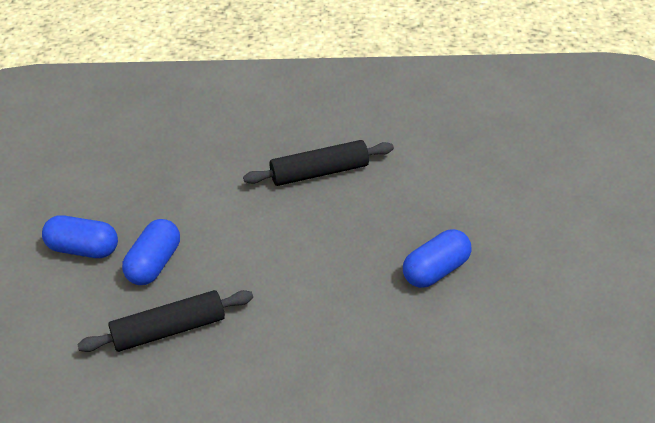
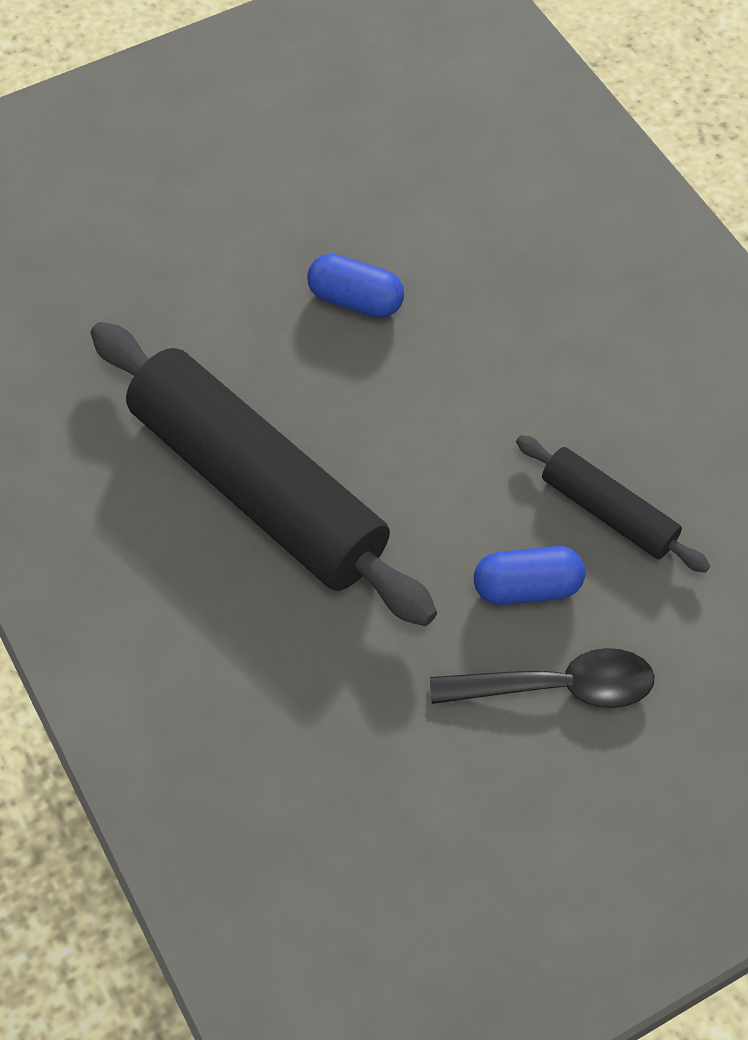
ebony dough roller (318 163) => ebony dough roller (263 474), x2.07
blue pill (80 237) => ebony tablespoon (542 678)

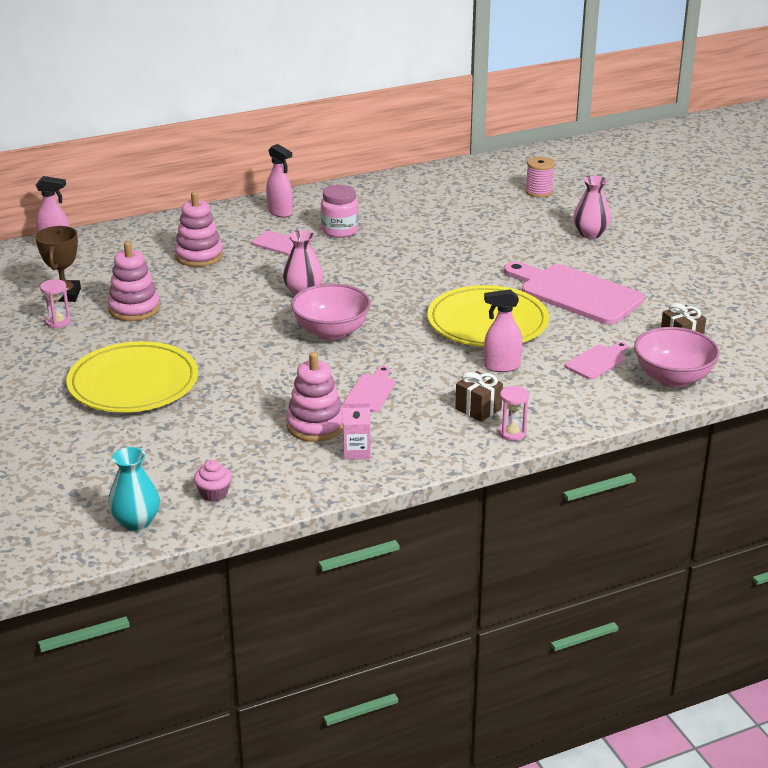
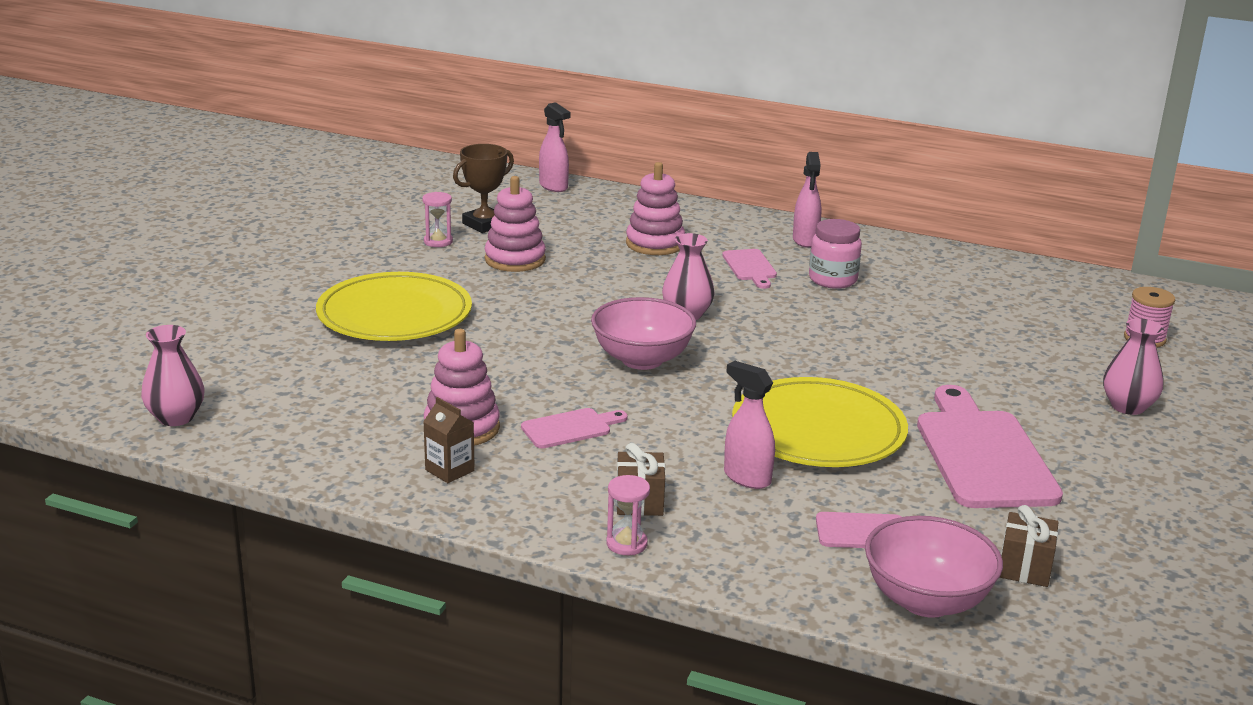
teal tall vase (134 489) => rose-pink tall vase (173 375)
rose-pink carton (357 431) => russet carton (449 440)
rose-pink cupcake (213 481) => nothing

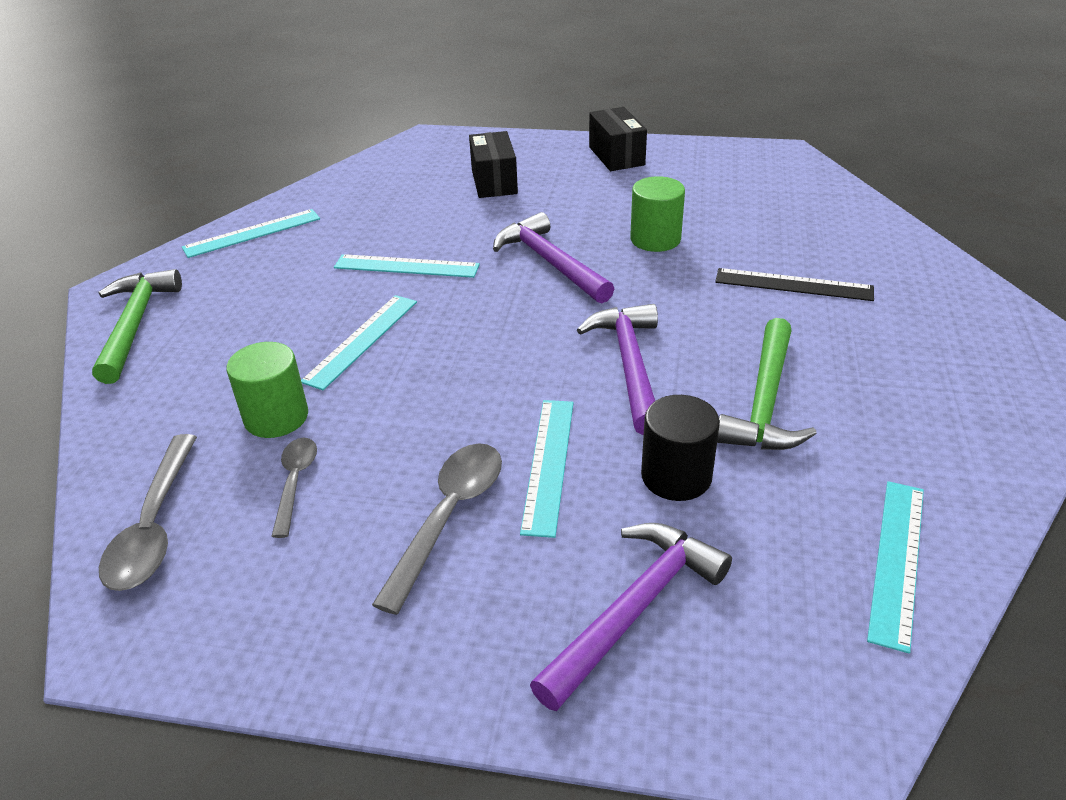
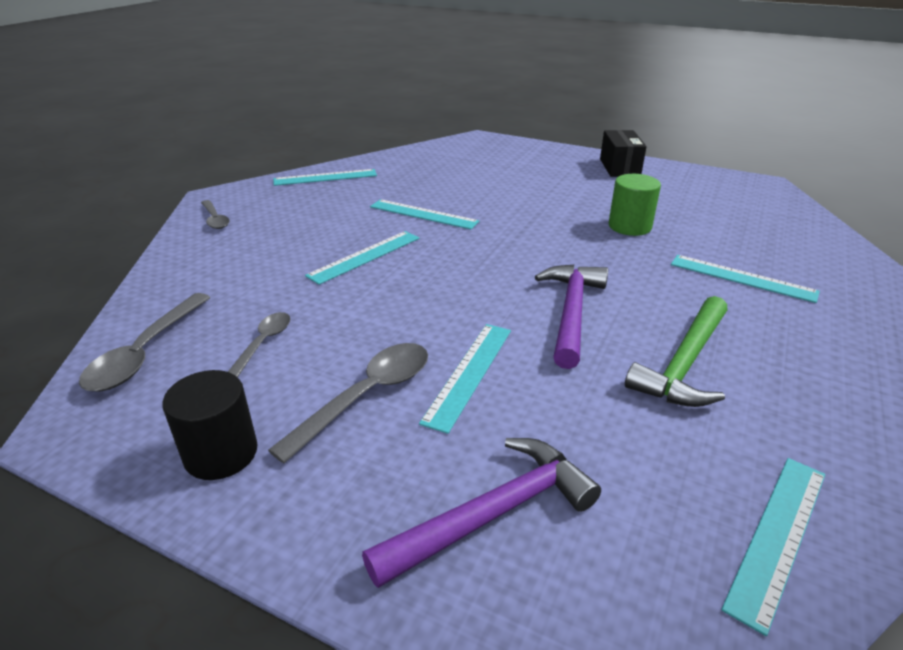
ebony cylinder shape (680 448) => ebony cylinder shape (210 425), move
green claw hammer (137 326) => grey tablespoon (215 214)
ebony ruler (794 284) => teal ruler (745 279)
green cylinder shape (267 390) => nothing
ebony parcel (493 164) => nothing
royal purple claw hammer (553 257) => nothing

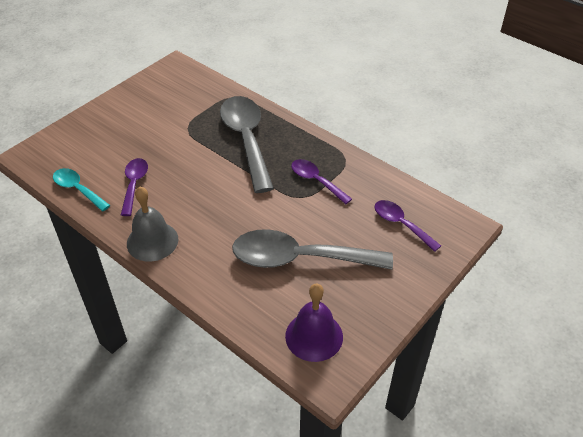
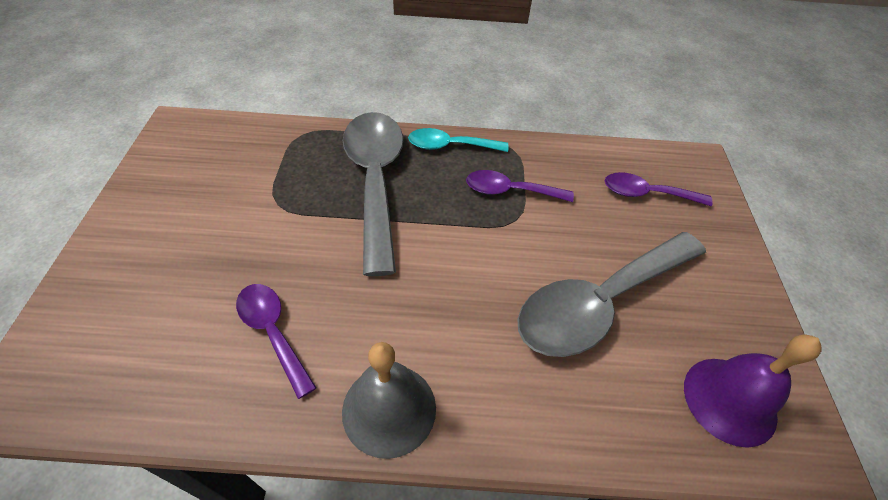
grey tablespoon (247 144) => grey tablespoon (373 194), 45 degrees clockwise
teal tablespoon (81 189) => teal tablespoon (458 140), move

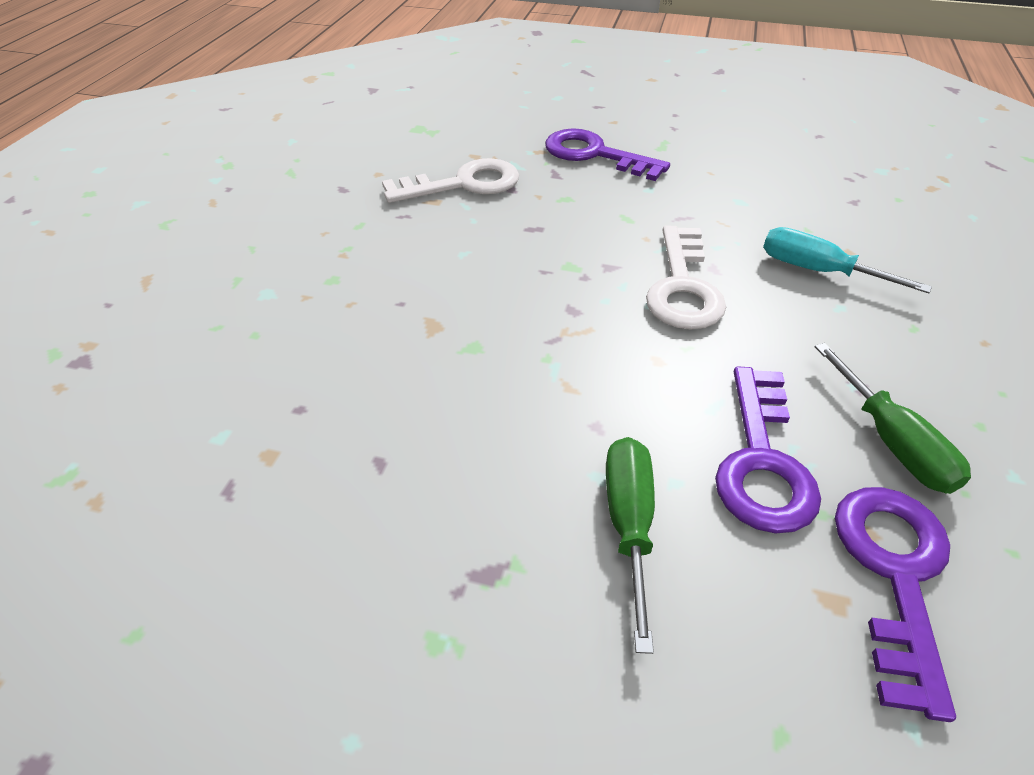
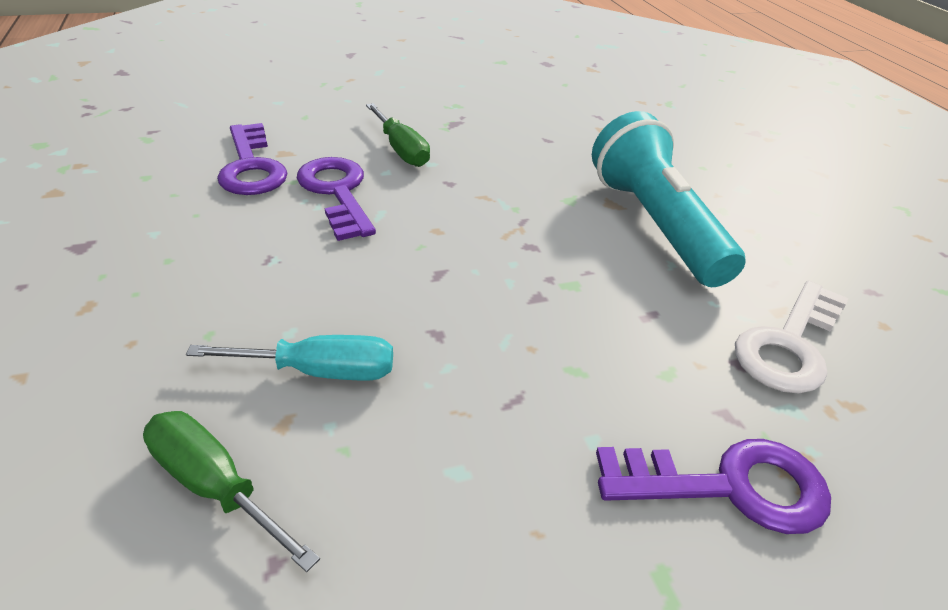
green hand screwdriver (893 418) => green hand screwdriver (231 491), move
nothing => teal torch (669 199)
pure white door key (686 278) => nothing

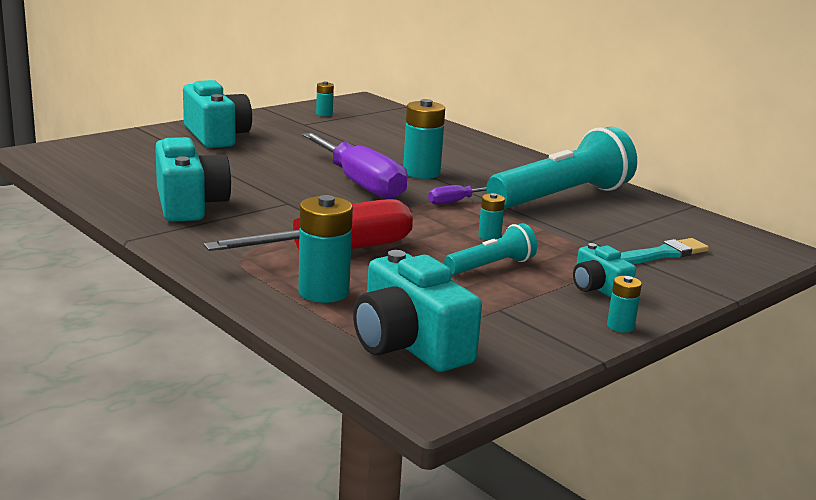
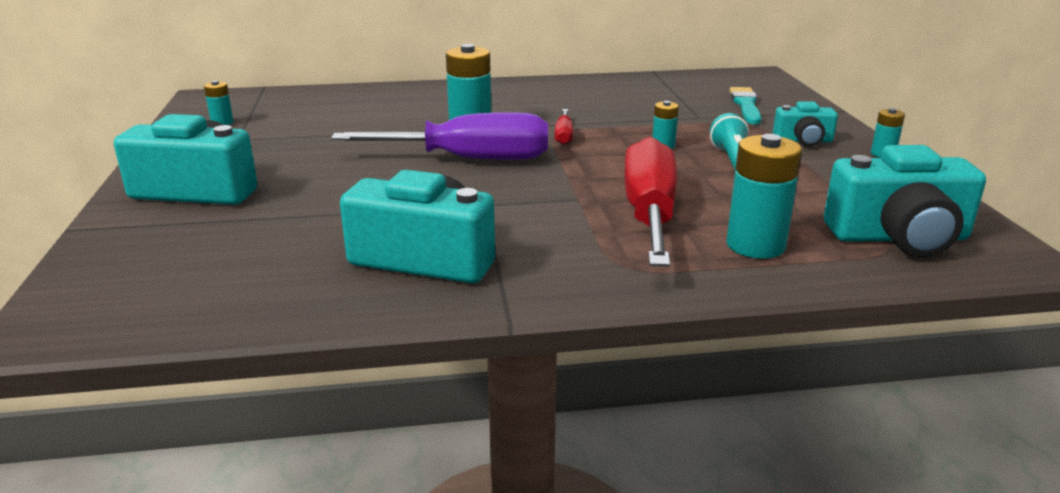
royal purple hand screwdriver (457 195) => red hand screwdriver (564 127)
teal torch (561 168) => nothing

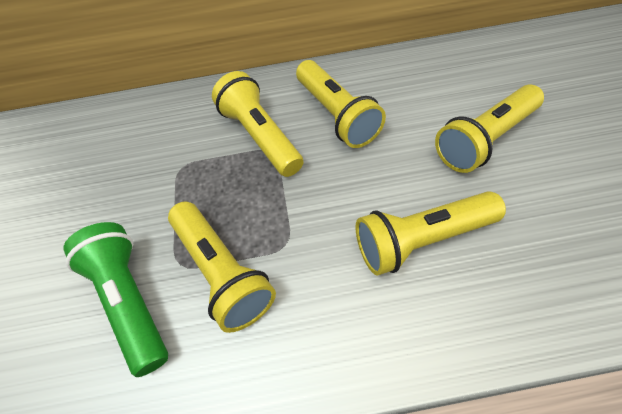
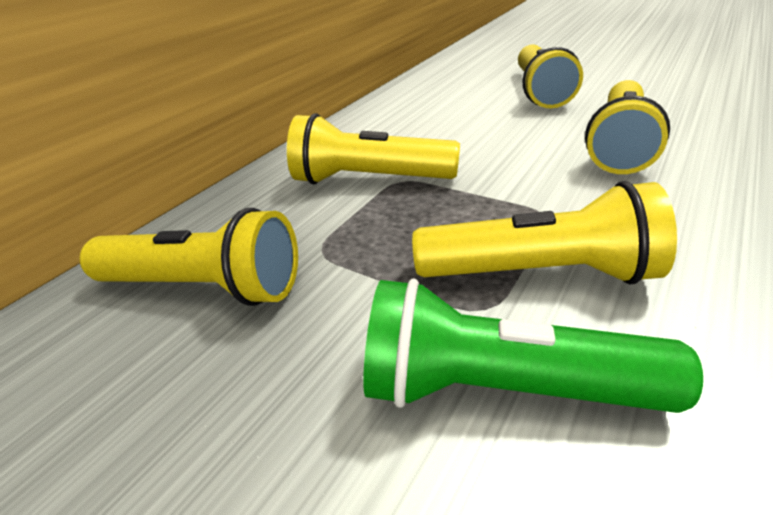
bright yellow torch (341 104) => bright yellow torch (189 257), move

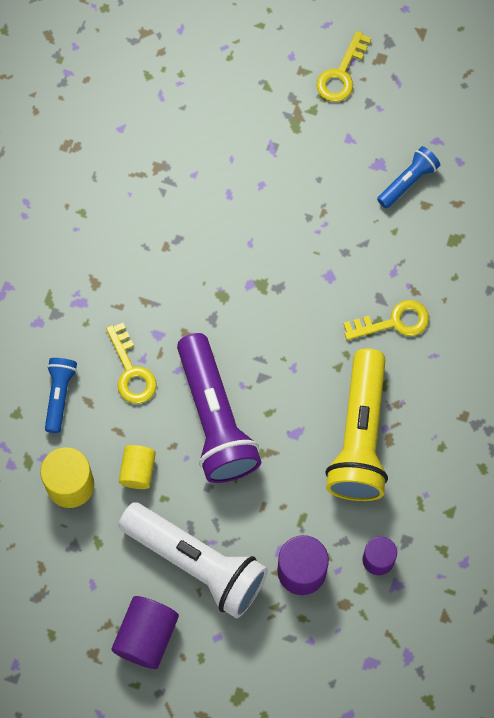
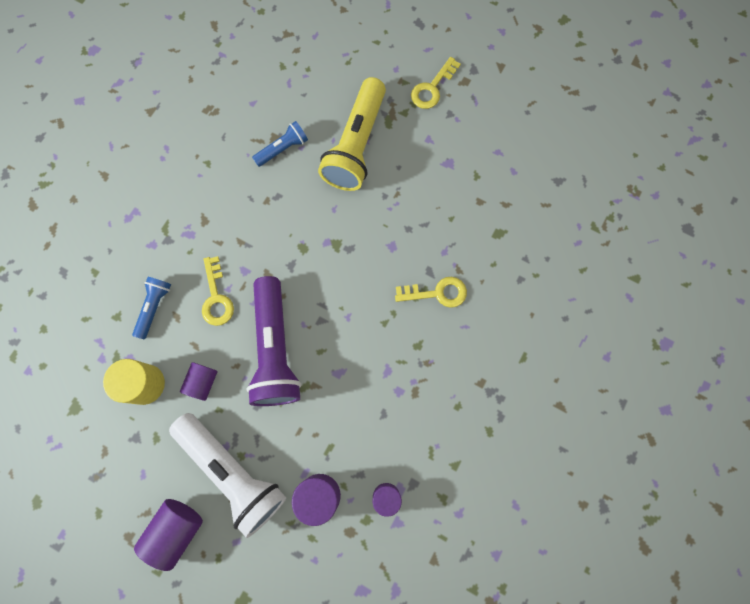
bright yellow cylinder shape (137 467) => royal purple cylinder shape (198 381)
blue torch (408 177) => blue torch (280 144), move
bright yellow torch (356 425) => bright yellow torch (352 134), move

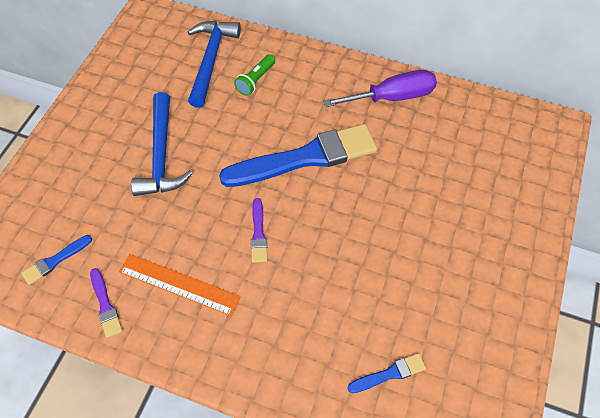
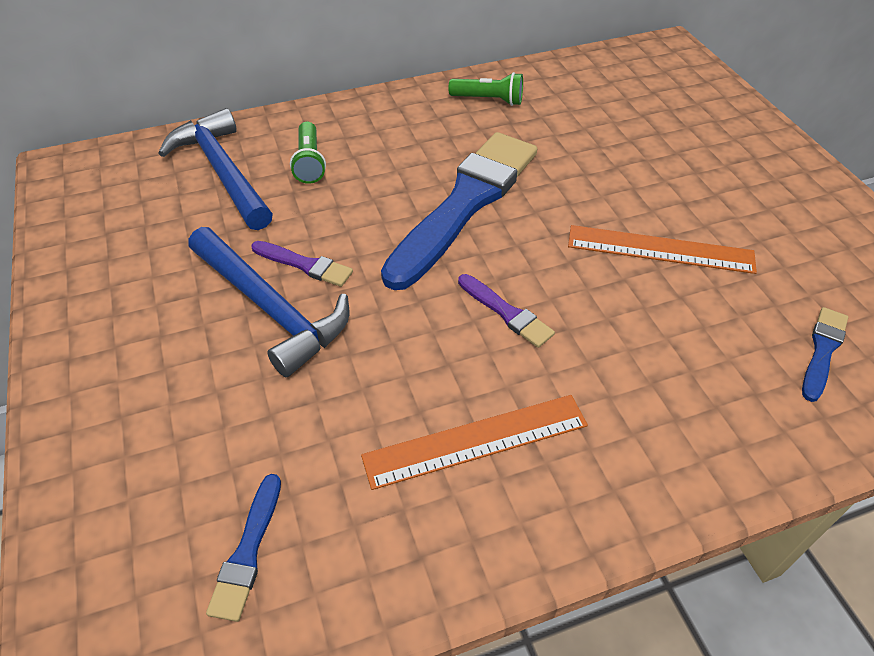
royal purple brush (106 303) => royal purple brush (302 264), move
royal purple hand screwdriver (380 88) => green torch (486 89)
nothing => orange-coloured ruler (662 249)

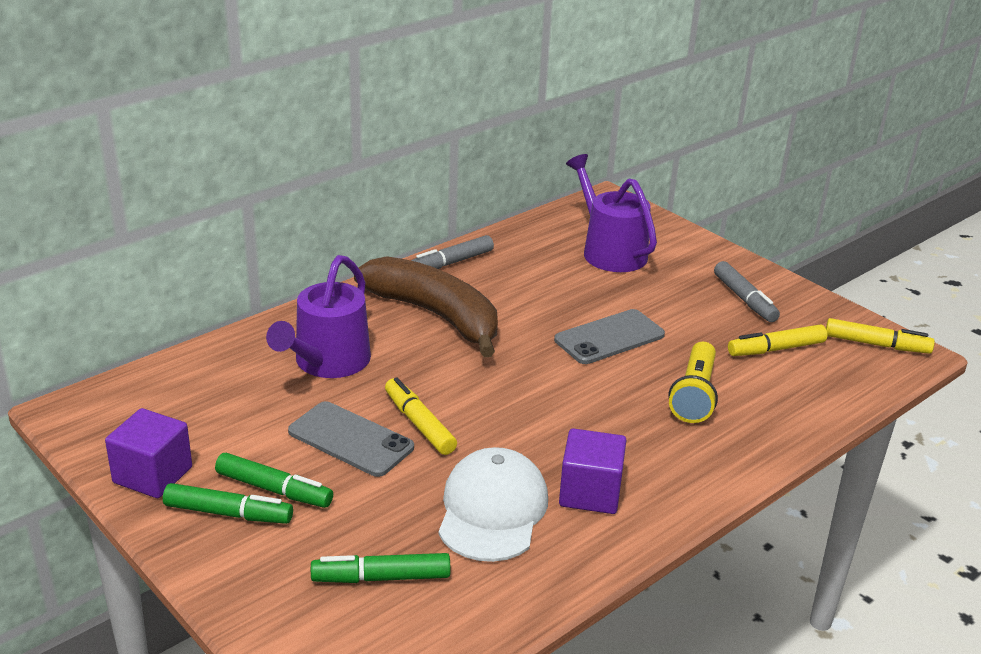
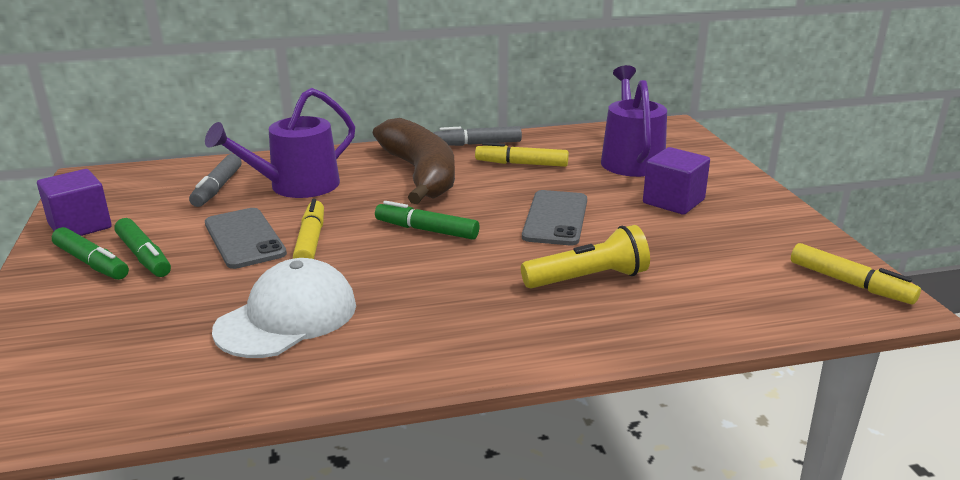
grey marker pen (747 291) => grey marker pen (215 180), move
green marker pen (380 568) => green marker pen (427 220), move
bright yellow marker pen (777 340) => bright yellow marker pen (522 154), move
bright yellow torch (693 382) => bright yellow torch (585 256), 150 degrees counterclockwise
grey phone (609 336) => grey phone (554 217), 75 degrees counterclockwise
royal purple cube (592 471) => royal purple cube (676 181), move

